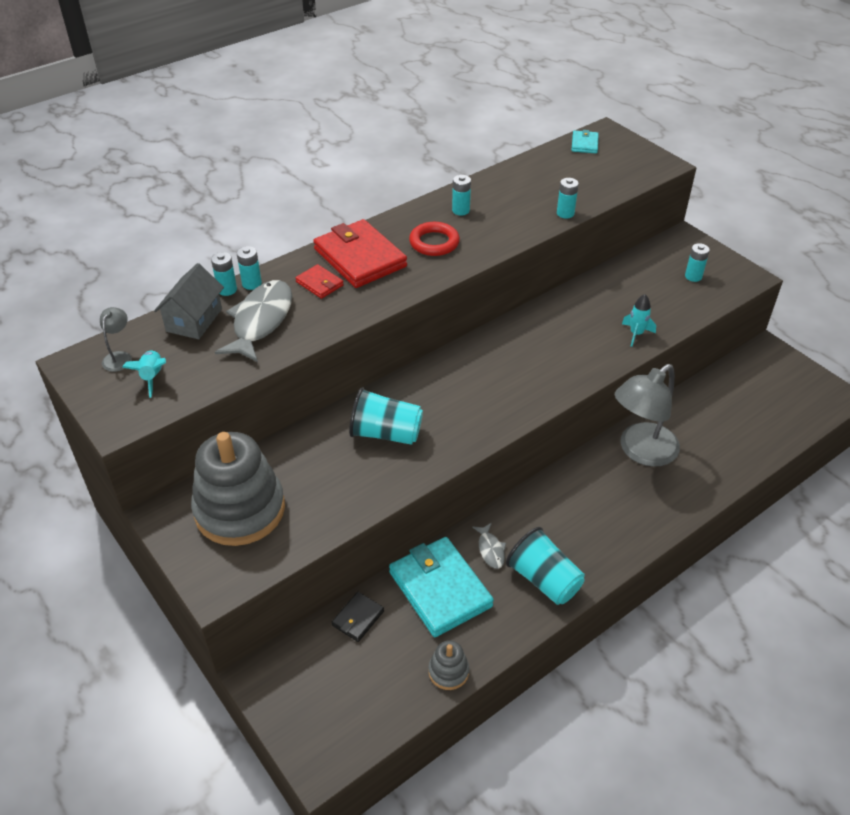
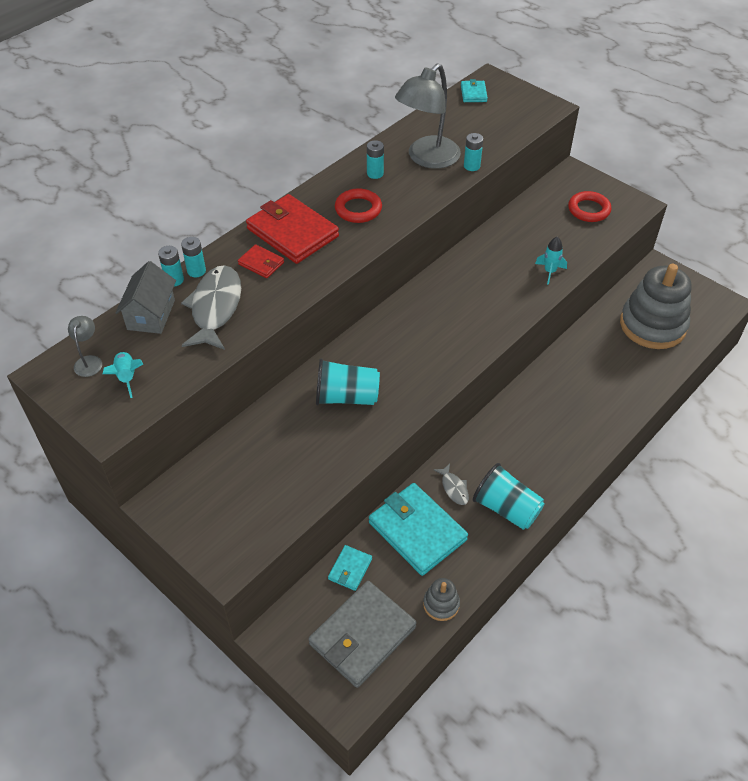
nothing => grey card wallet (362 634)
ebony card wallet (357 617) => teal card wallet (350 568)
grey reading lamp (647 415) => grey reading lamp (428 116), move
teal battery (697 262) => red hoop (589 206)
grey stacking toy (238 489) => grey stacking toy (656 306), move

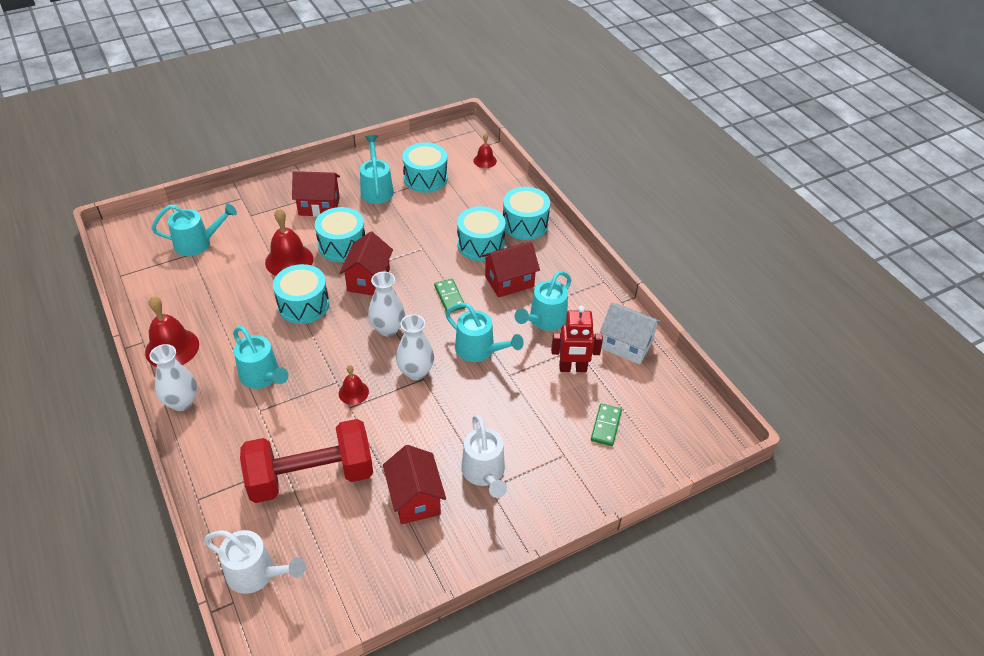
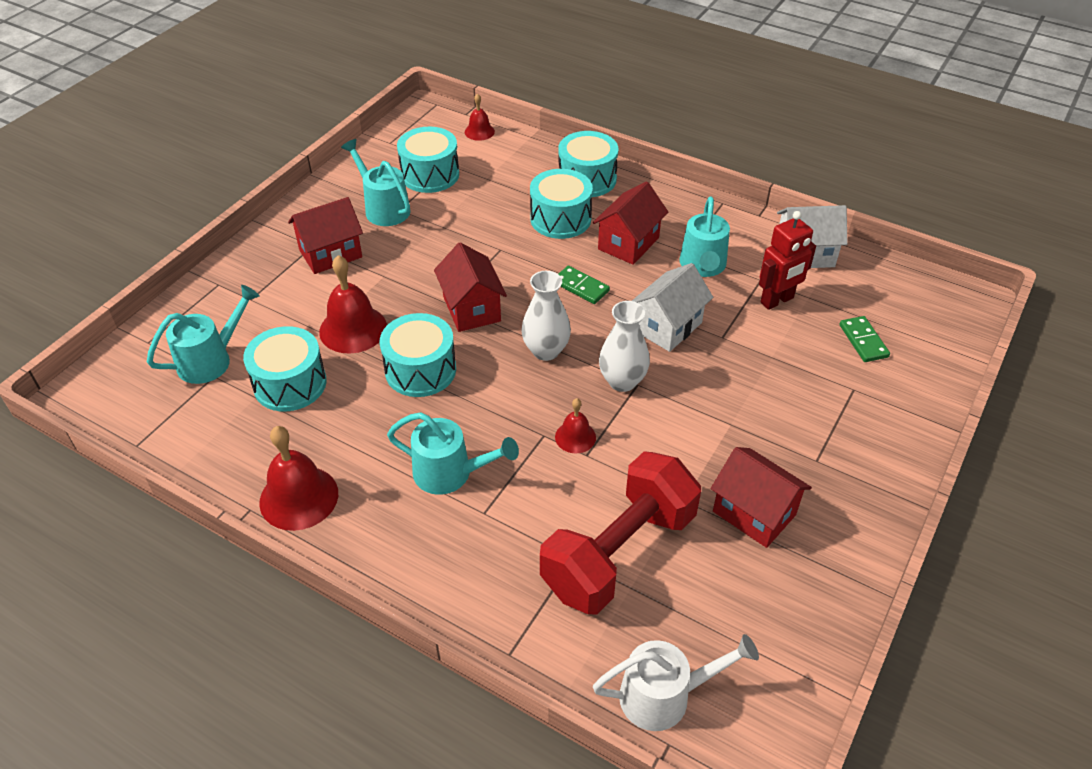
teal toy drum (340 234) => teal toy drum (285 368), move
teal watering can (484 332) => pure white toy house (672 307)
pure white tall vase (173 377) => nothing
pure white watering can (484 456) => nothing

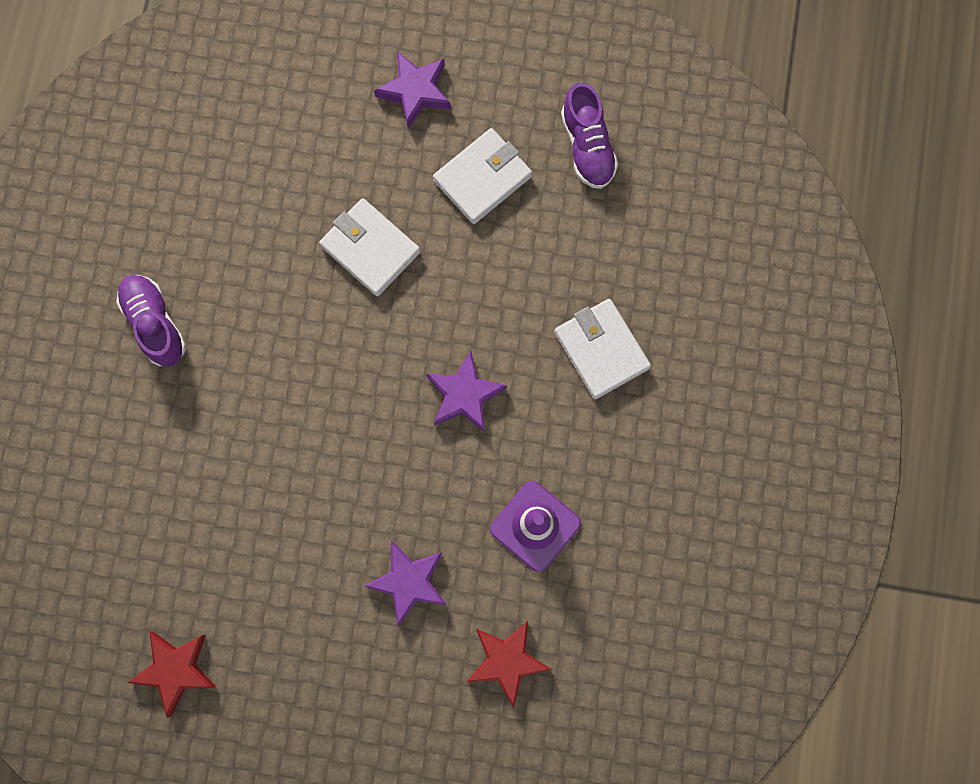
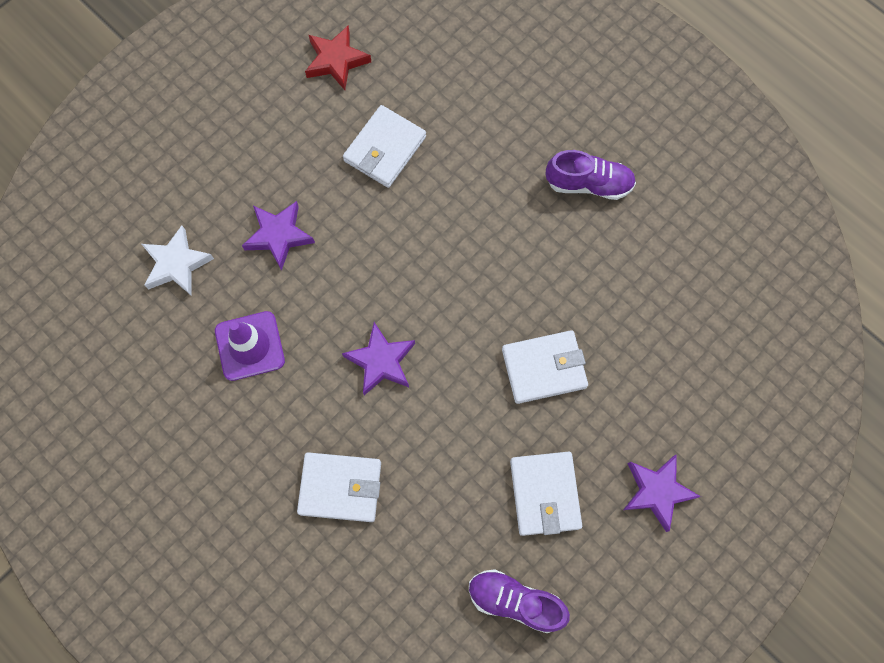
red star shape (509 664) => pure white star shape (178 260)
nothing => pure white card wallet (384 146)

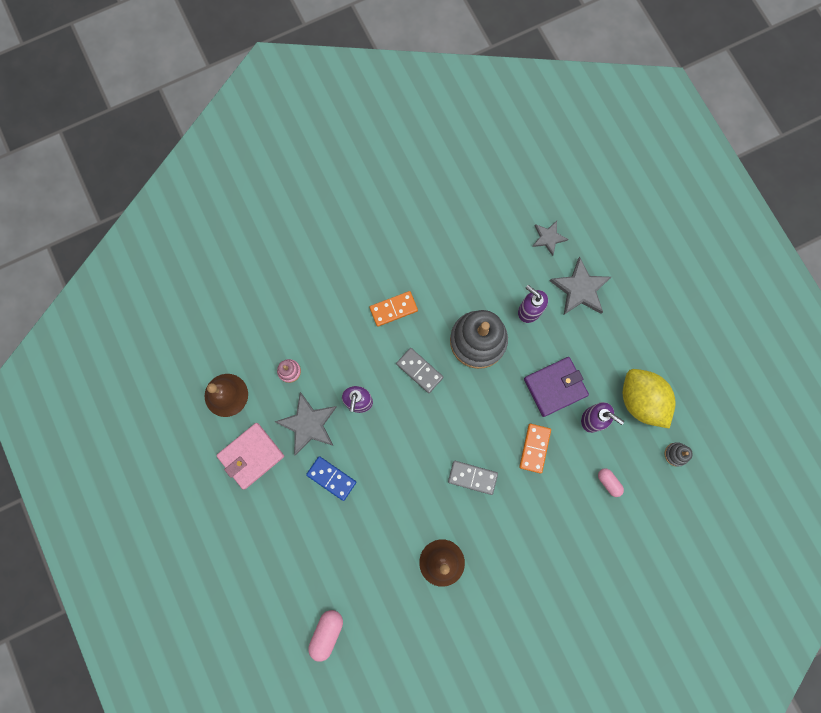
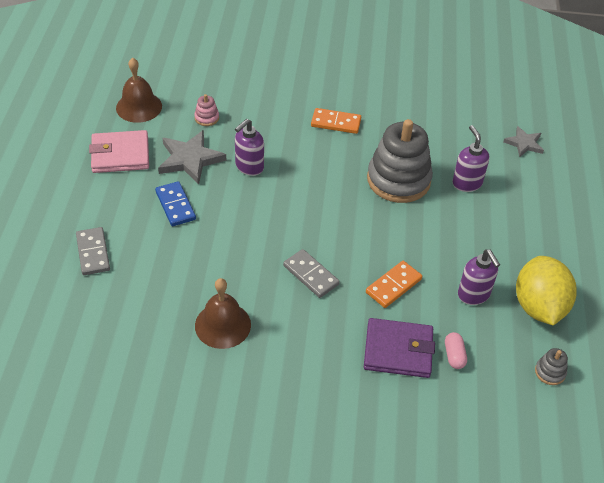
grey domino (419 370) => grey domino (93 251), move
royal purple card wallet (556 387) => royal purple card wallet (399 348), move
rose-pink pill (325 636) => nothing
grey star shape (580 286) => nothing

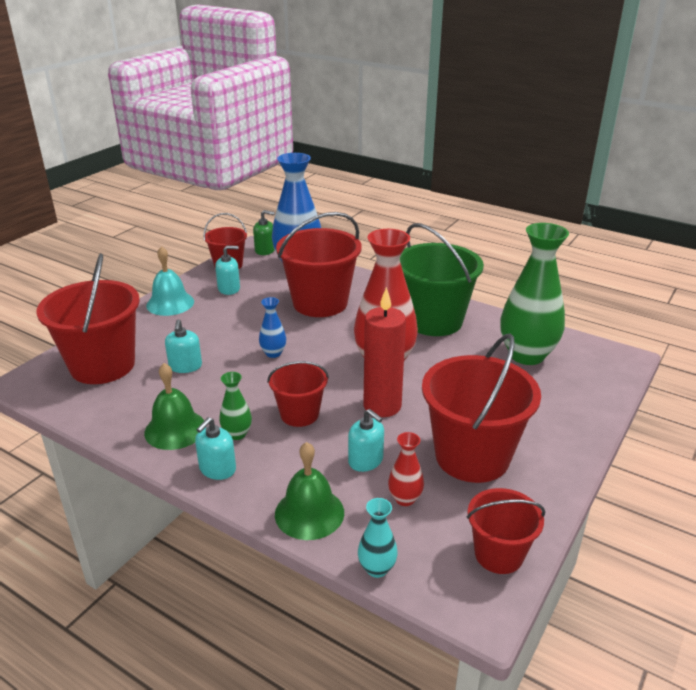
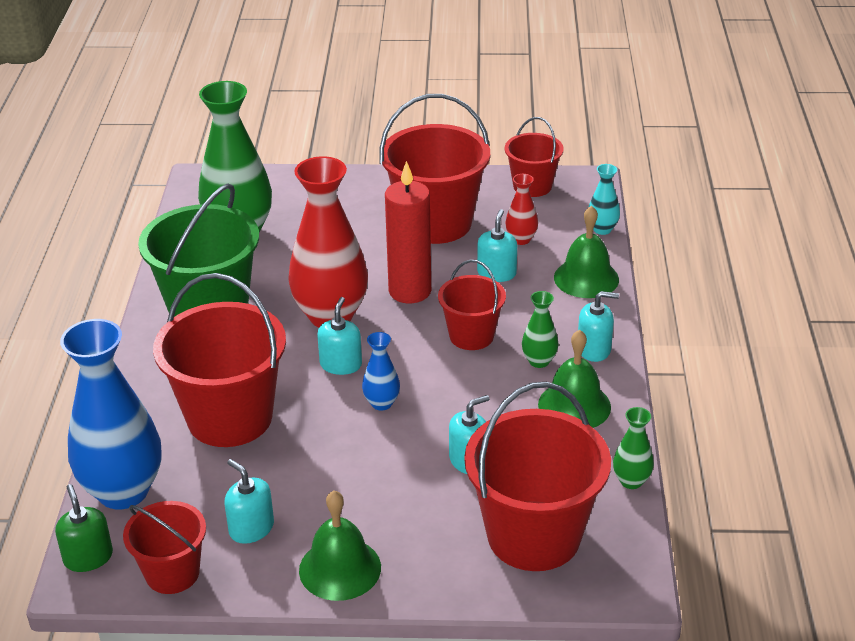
teal hand bell (170 281) => green hand bell (340 546)
nothing => teal soap dispenser (339 336)
nothing => green tall vase (633 448)

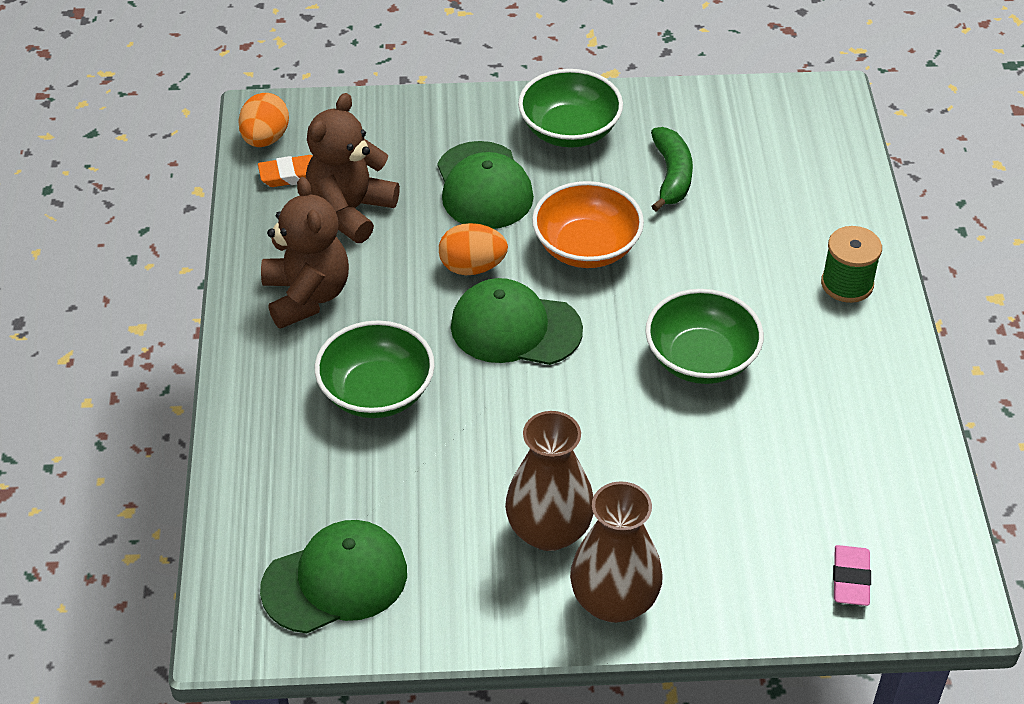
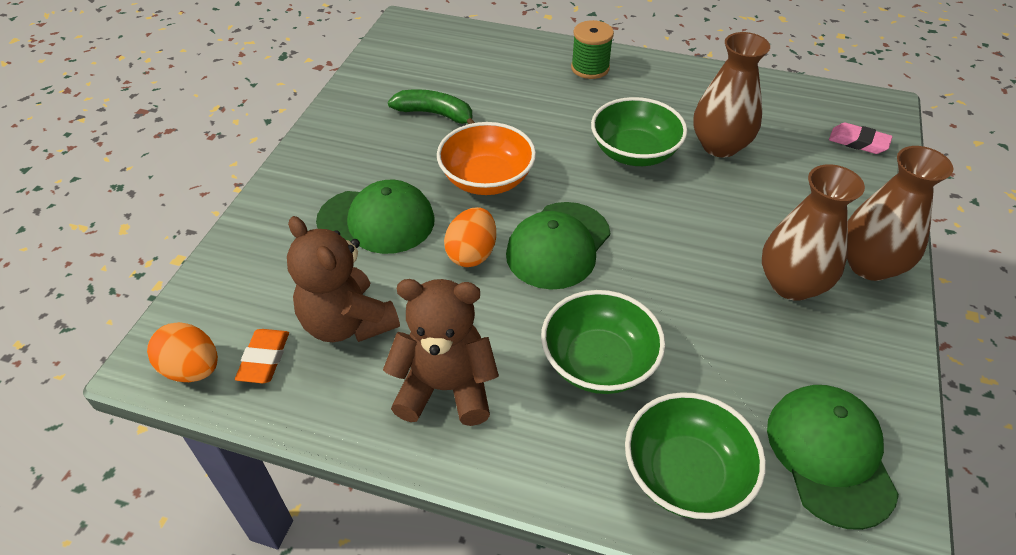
green bowl (570 108) => green bowl (695 455), move
nothing => russet tall vase (731 94)

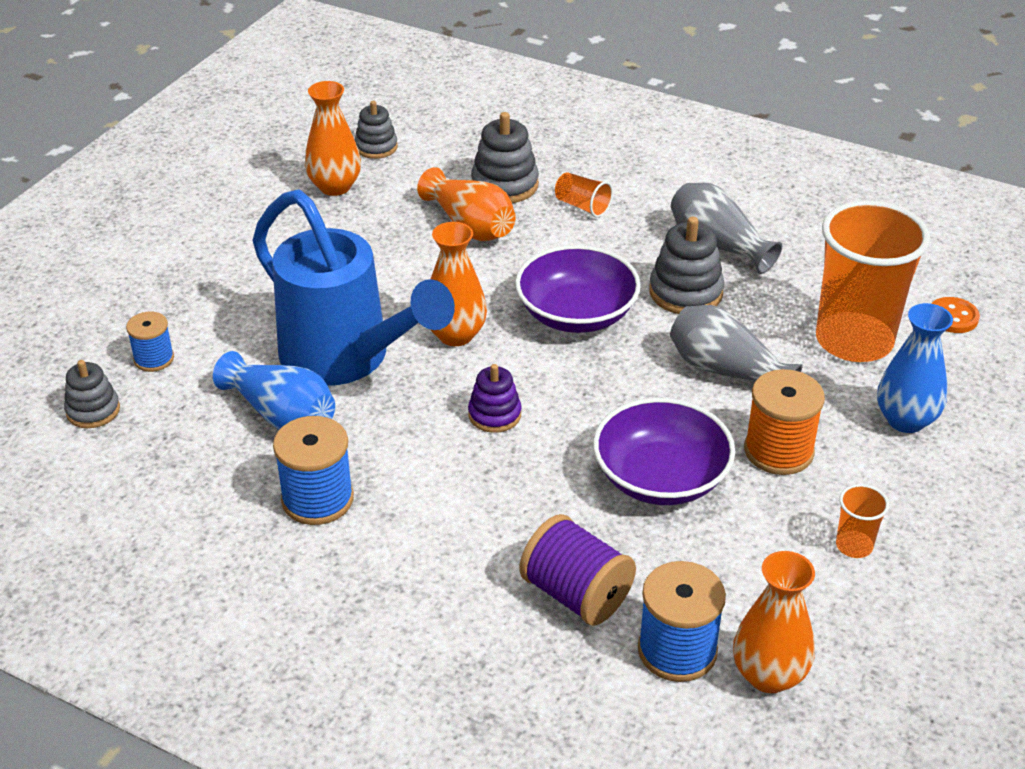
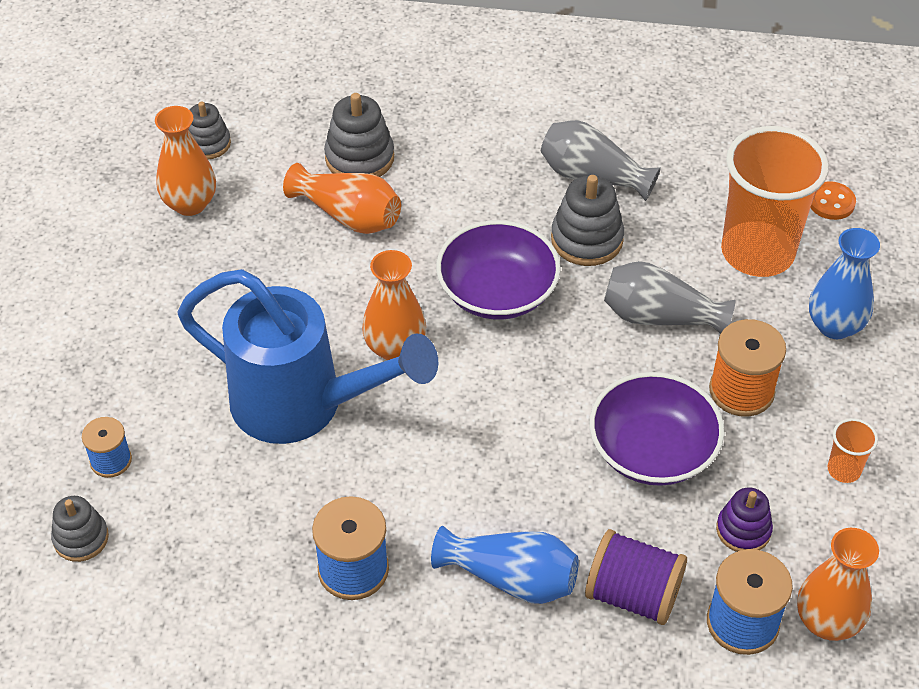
blue tall vase (274 390) => blue tall vase (505 565), move
royal purple stacking toy (495 398) => royal purple stacking toy (744 520), move
orange-coloured beaker (584 195) => nothing

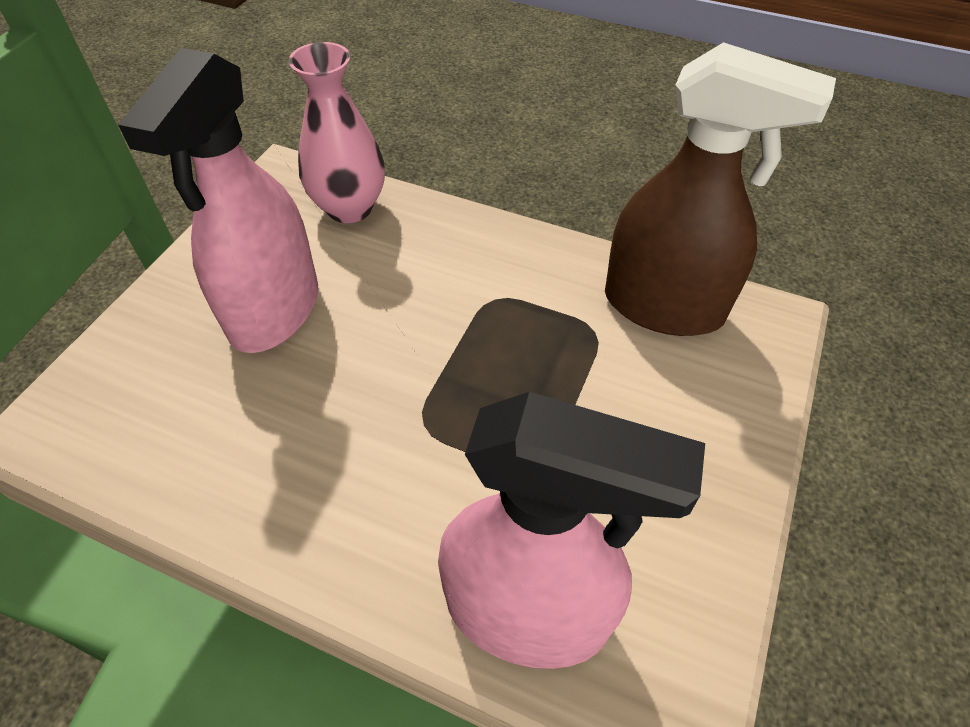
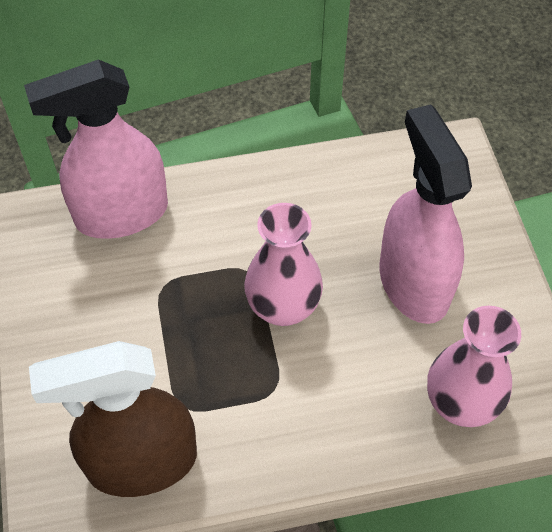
nothing => rose-pink tall vase (283 264)

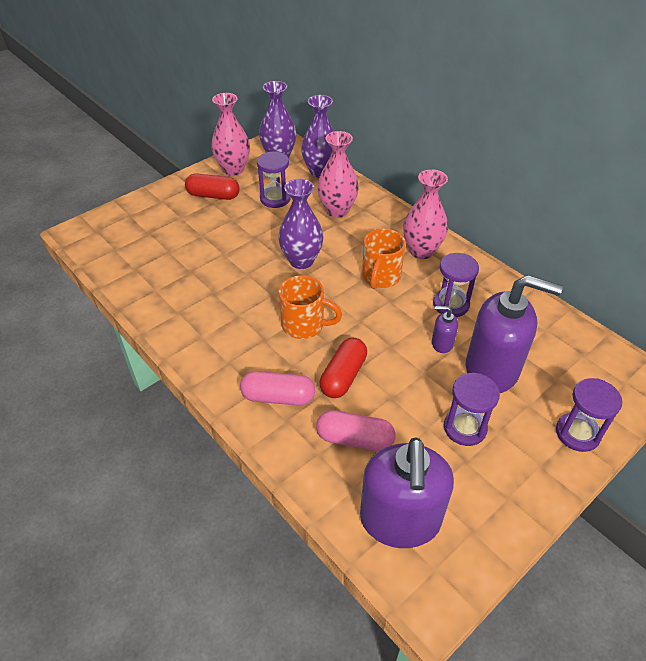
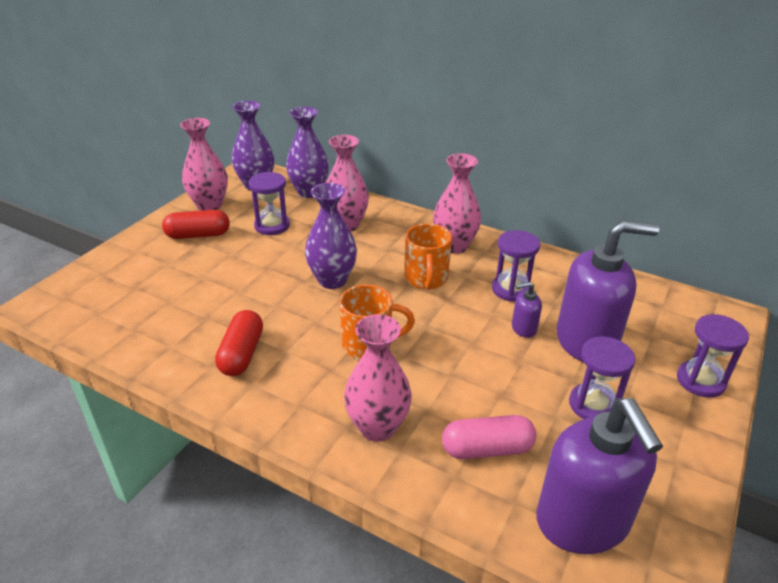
red pill (343 368) => red pill (239 343), move
rose-pink pill (277 388) => rose-pink tall vase (378 378)

